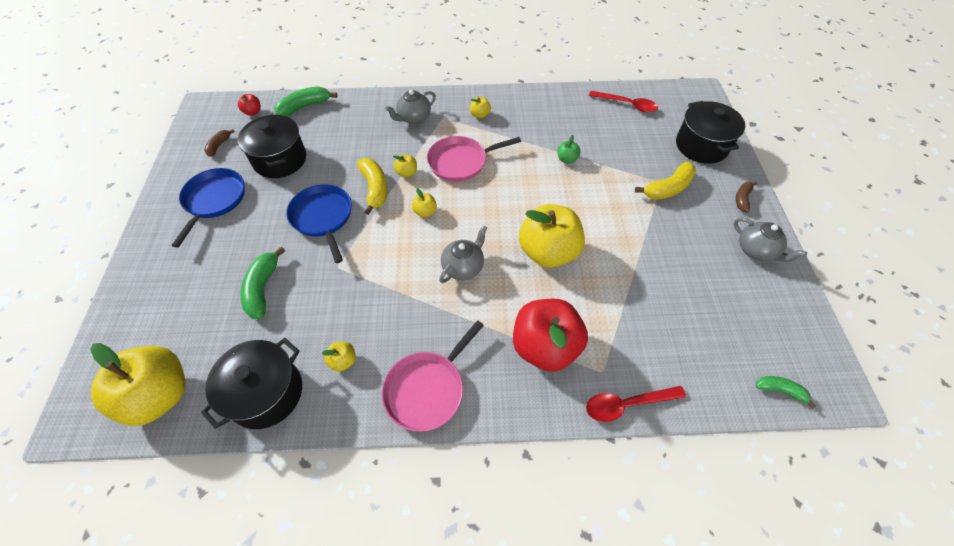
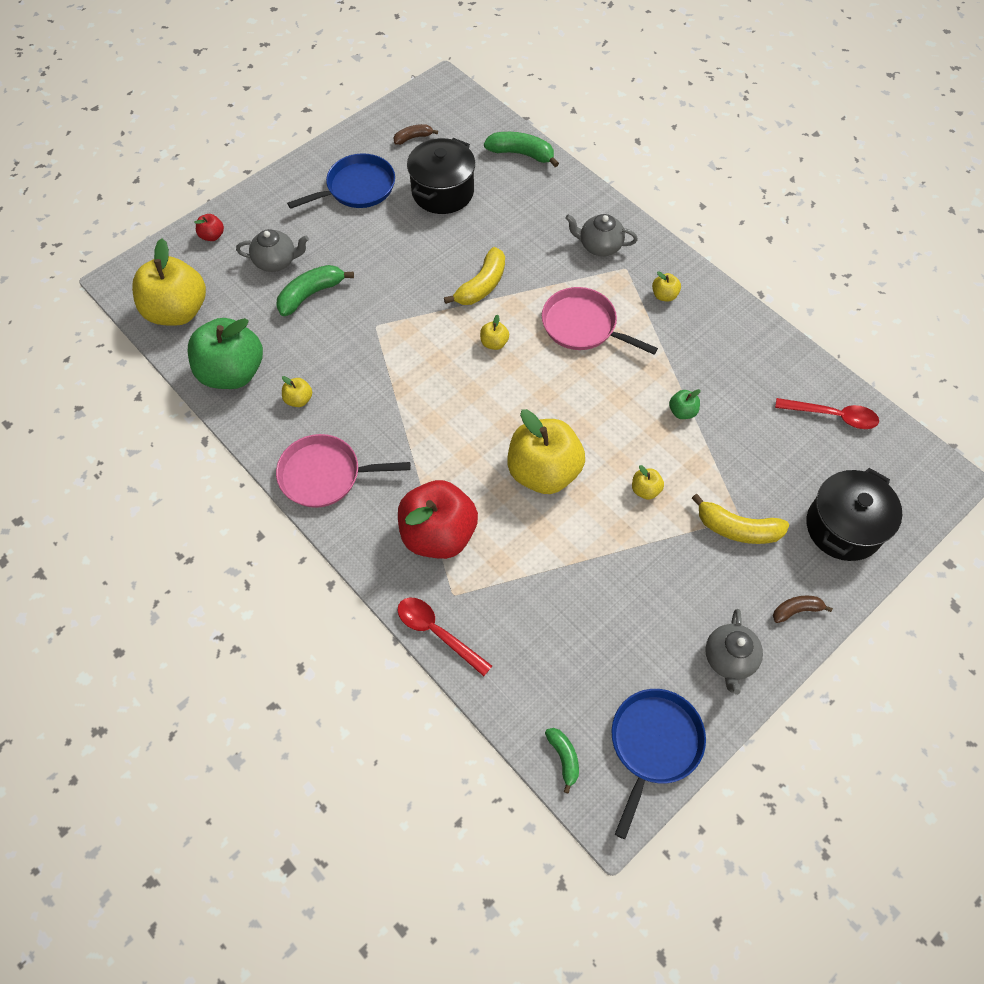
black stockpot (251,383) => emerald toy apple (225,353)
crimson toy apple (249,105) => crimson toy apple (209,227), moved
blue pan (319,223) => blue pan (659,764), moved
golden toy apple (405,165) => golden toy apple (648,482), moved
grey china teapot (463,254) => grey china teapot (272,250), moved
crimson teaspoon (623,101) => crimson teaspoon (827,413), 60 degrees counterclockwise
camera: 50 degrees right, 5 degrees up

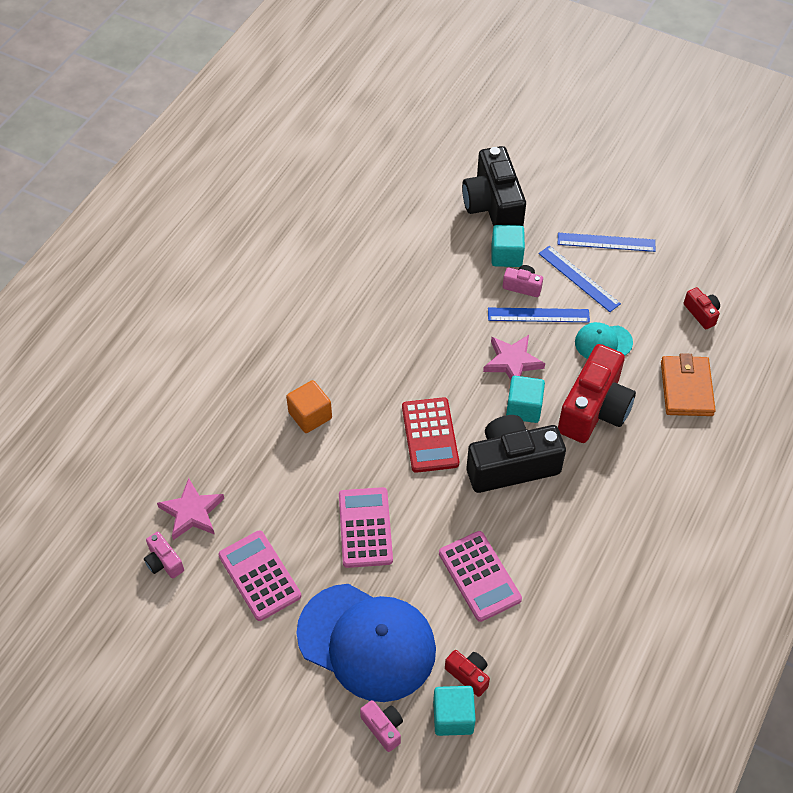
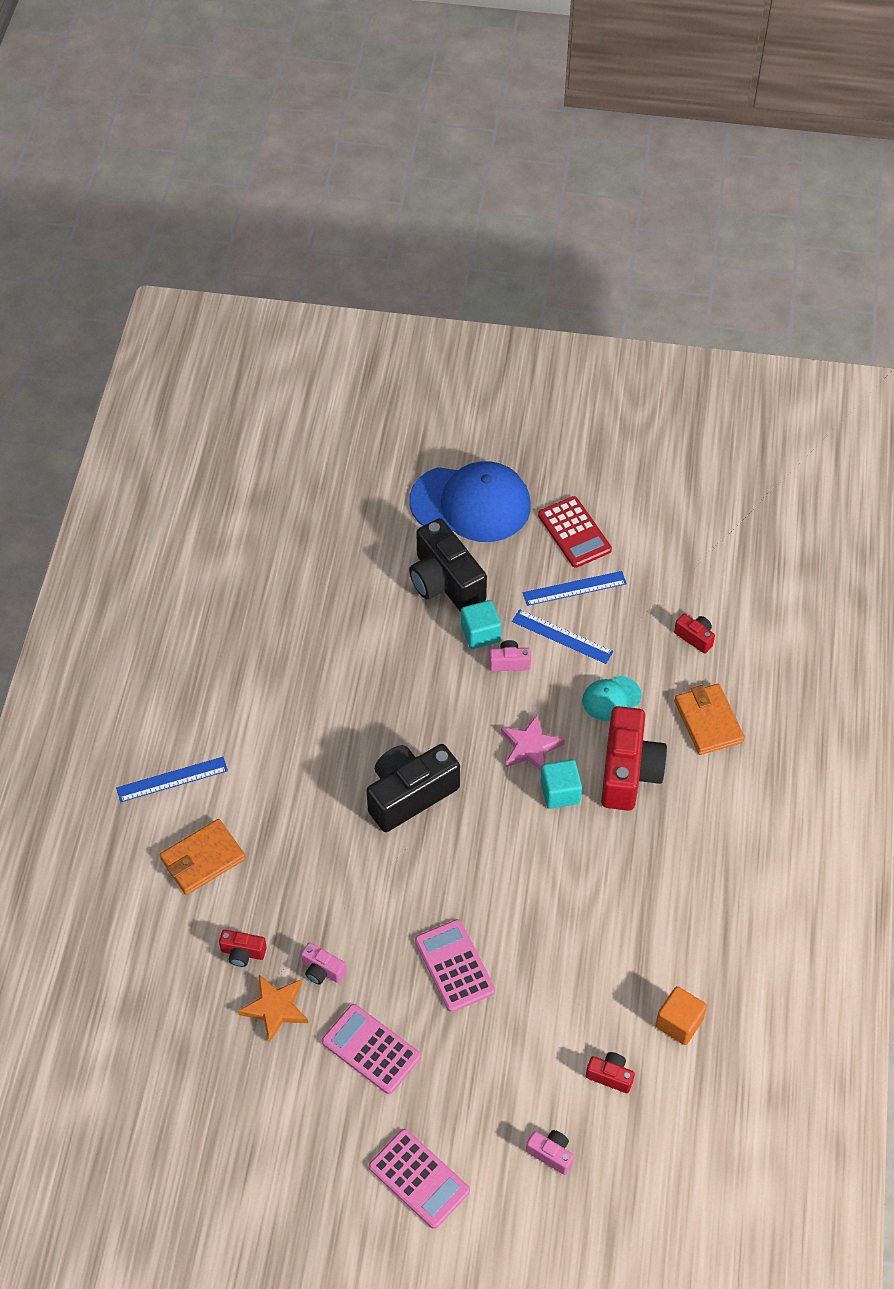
rose-pink camera (164,555) => rose-pink camera (323,963), moved
rose-pink five-pointed star (190,509) => bright orange five-pointed star (273,1009)
bright orange cube (309,406) => bright orange cube (681,1015), moved
blue cap (366,643) => blue cap (470,501), moved
crimson calculator (430,435) => crimson calculator (575,532), moved
teal cube (454,711) => nothing
rose-pink calculator (480,576) => rose-pink calculator (419,1179), moved
black camera (516,454) => black camera (413,788), moved
blue ruler (539,315) => blue ruler (172,779), moved
nothing => bright orange billfold (203,857)
nothing => crimson camera (243,948)
camera: 20 degrees left, 0 degrees up

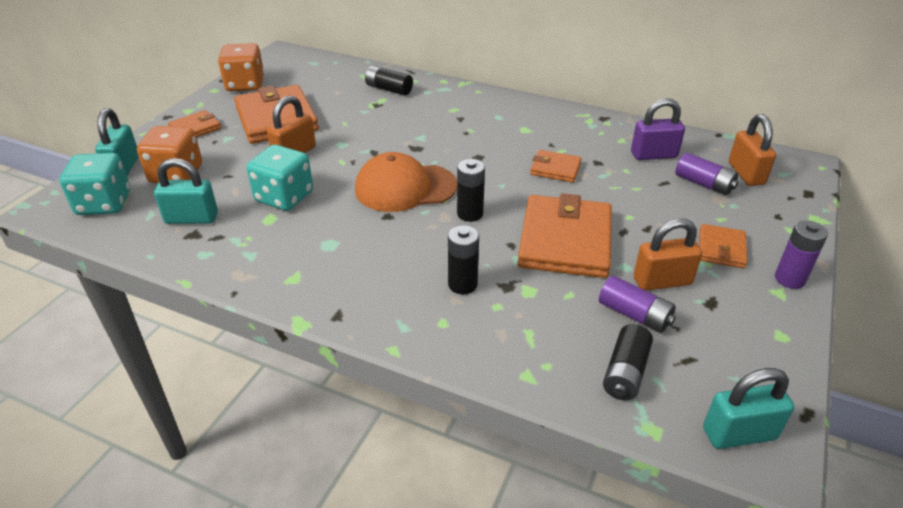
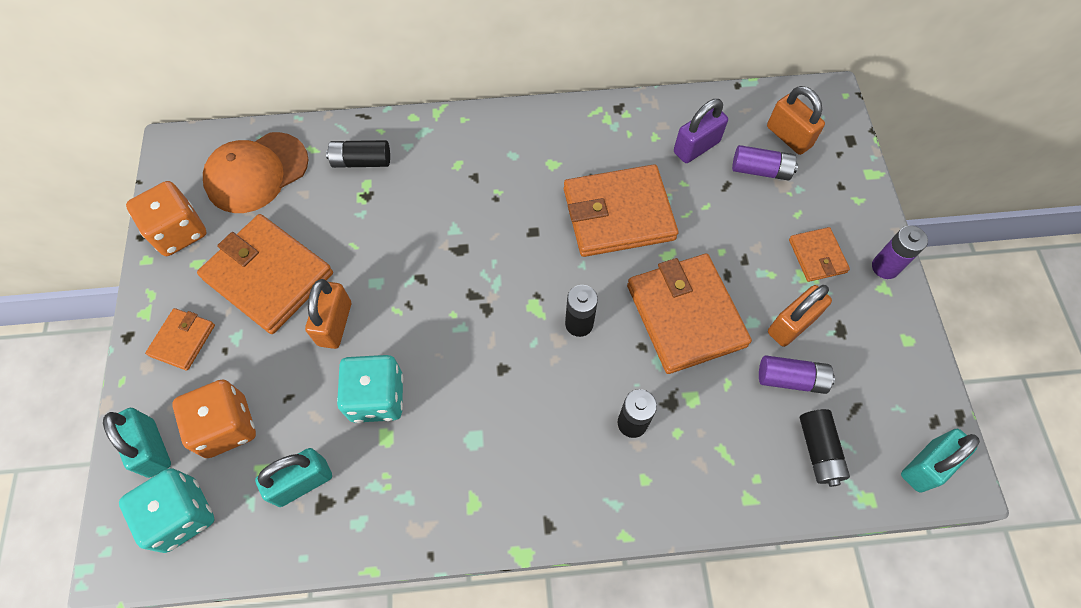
bright orange cap (406,182) => bright orange cap (255,172), moved
bright orange billfold (556,166) => bright orange billfold (621,210), x1.98
camera: 30 degrees left, 25 degrees up

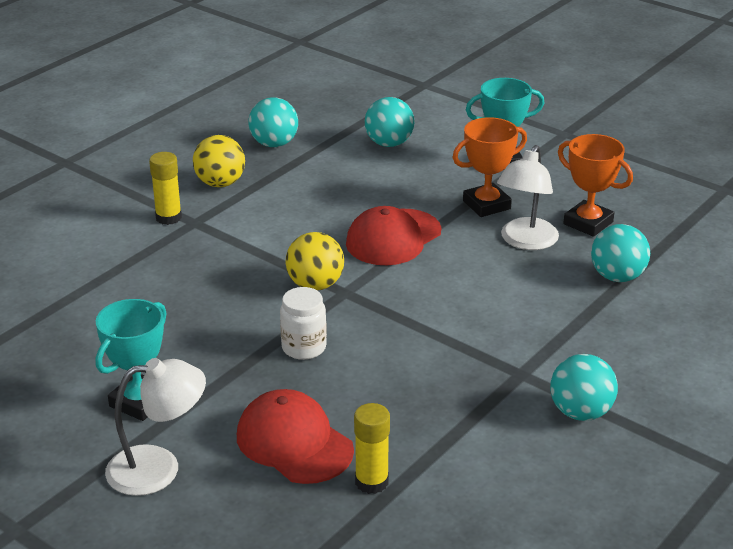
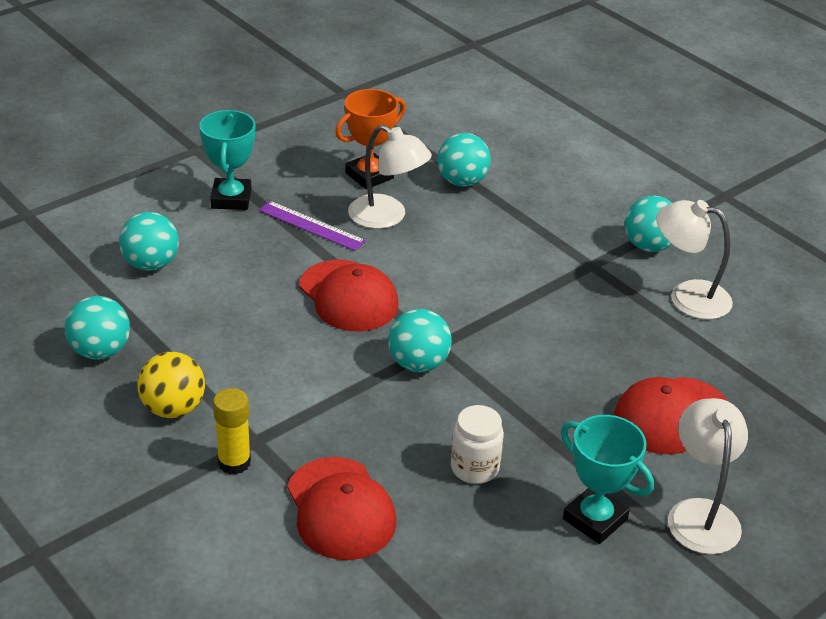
white jam jar (303,323) => white jam jar (477,444), moved
golden play ball (315,261) => teal play ball (420,340)
golden glue (372,448) => nothing
bright orange trophy (489,167) => royal purple ruler (312,226)
nothing => crimson cap (341,508)
nothing => white desk lamp (694,259)
camera: 80 degrees left, 5 degrees up

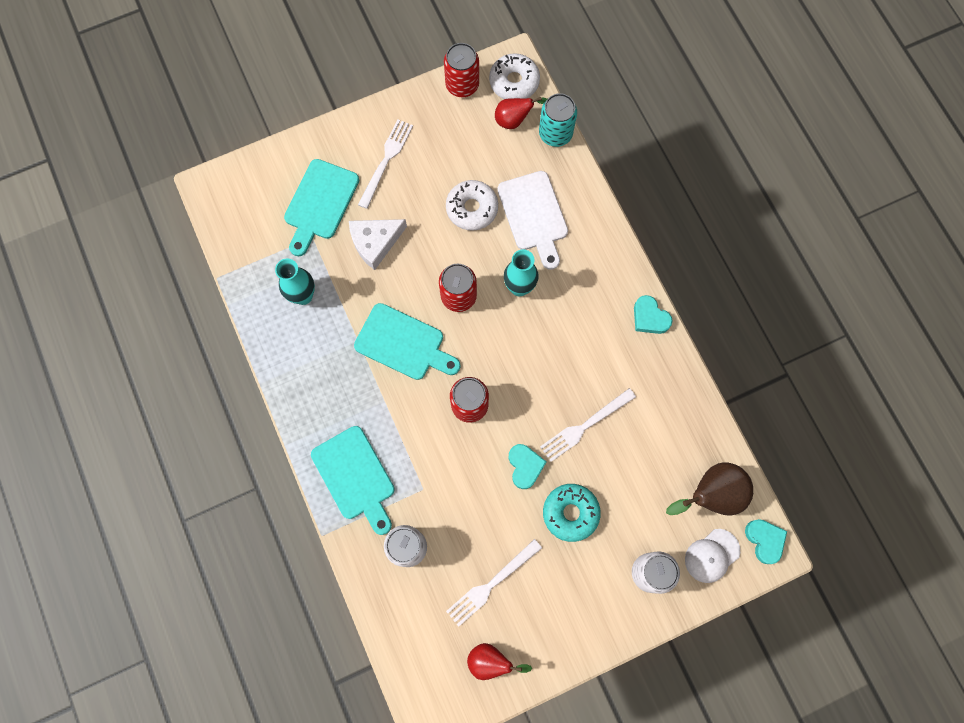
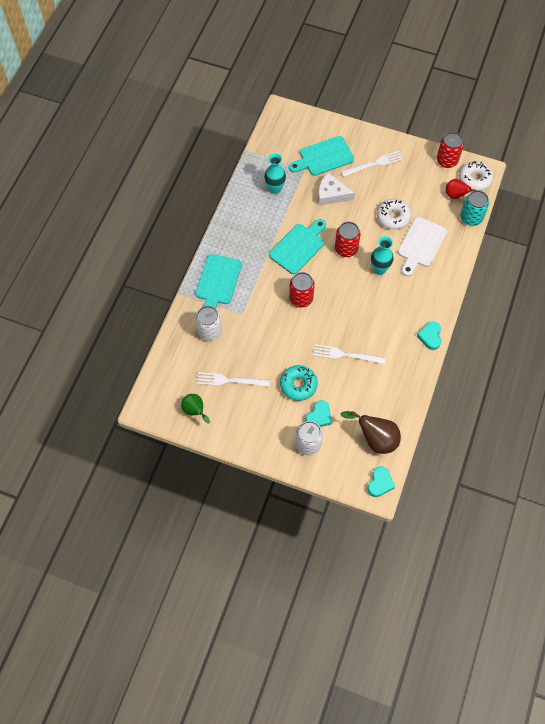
teal cutting board (407,341) => teal cutting board (297,246), 120 degrees counterclockwise
crimson pear fruit (499,661) => emerald pear fruit (195,409)
teal heart shape (527,466) => teal heart shape (319,414), moved
white cap (712,556) => nothing
camera: 45 degrees right, 10 degrees down

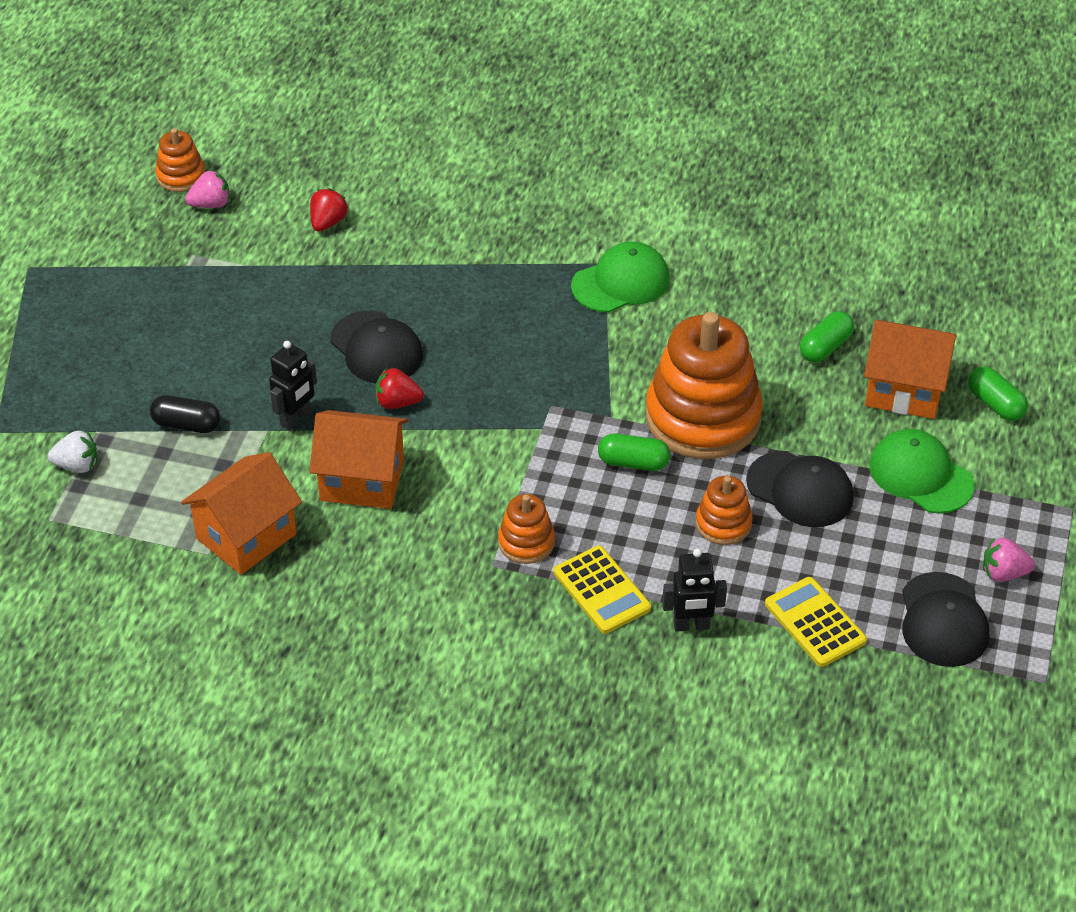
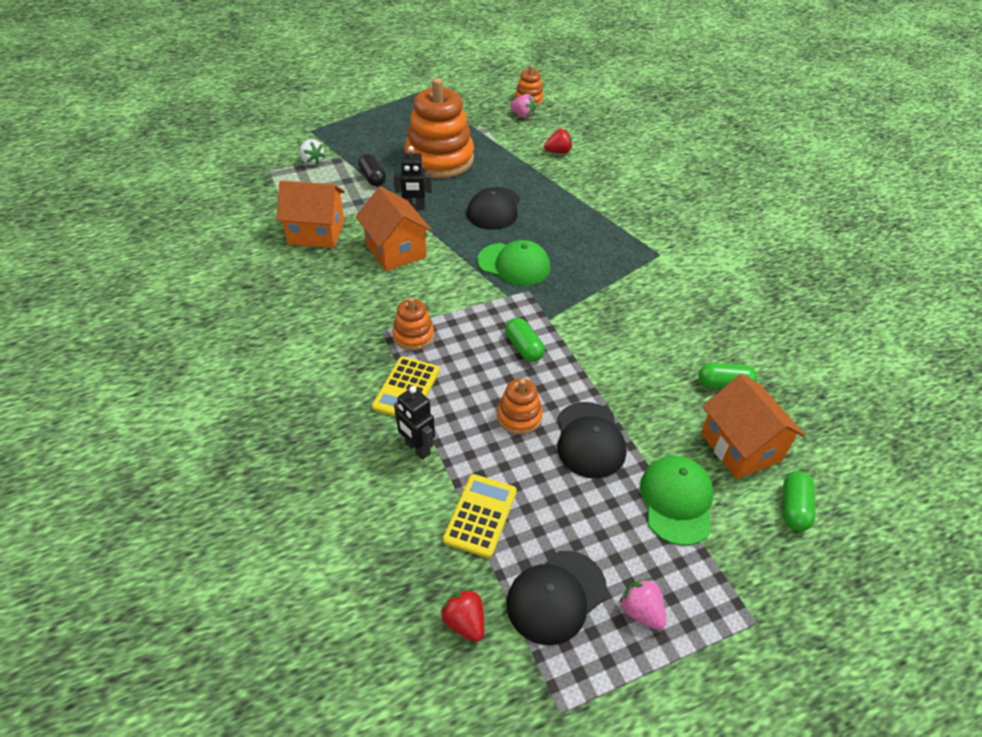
crimson berry (399,388) => crimson berry (462,615), moved
emerald cap (620,277) => emerald cap (513,262), moved
bright orange stacking toy (704,385) => bright orange stacking toy (439,128), moved
camera: 50 degrees right, 0 degrees up

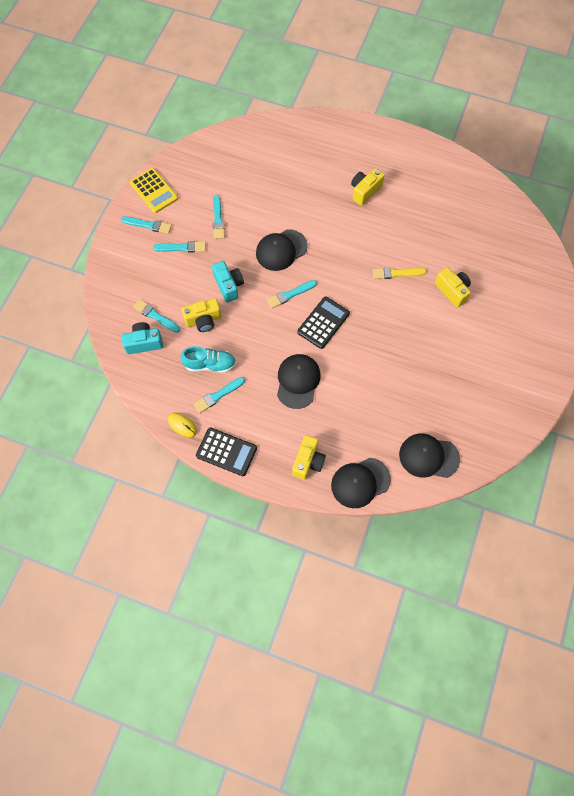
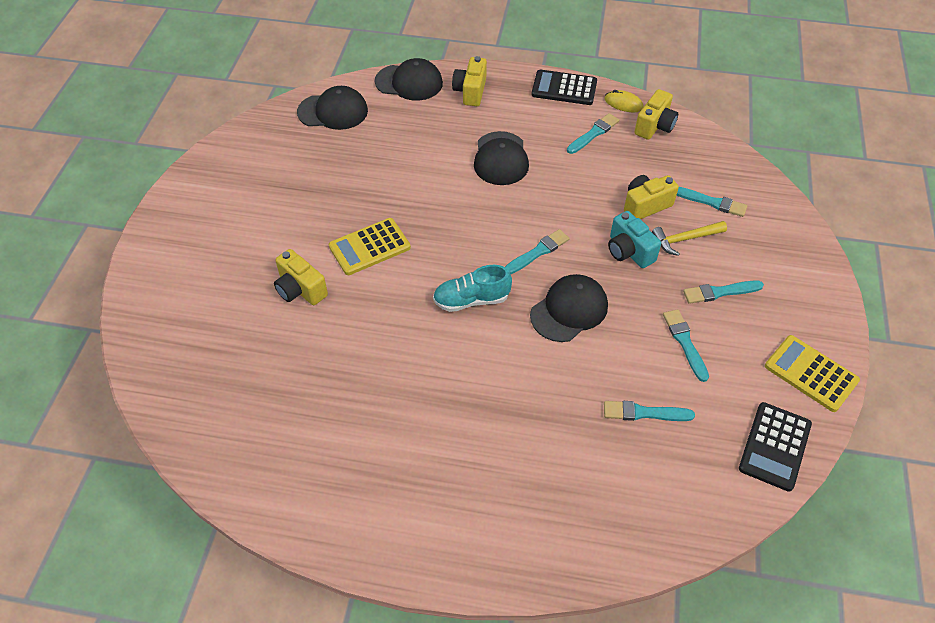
teal paintbrush (146,225) => teal paintbrush (649,411), moved
teal camera (142,338) => nothing
teal lace-up shoe (208,359) => teal lace-up shoe (472,288), moved
black calculator (323,322) => black calculator (775,447), moved
black cap (361,483) => black cap (409,79), 45 degrees clockwise
golden camera (368,187) => golden camera (656,114), moved
golden paintbrush (399,273) => nothing
nothing => golden calculator (370,246)
nothing => golden claw hammer (689,238)
camera: 170 degrees right, 15 degrees down

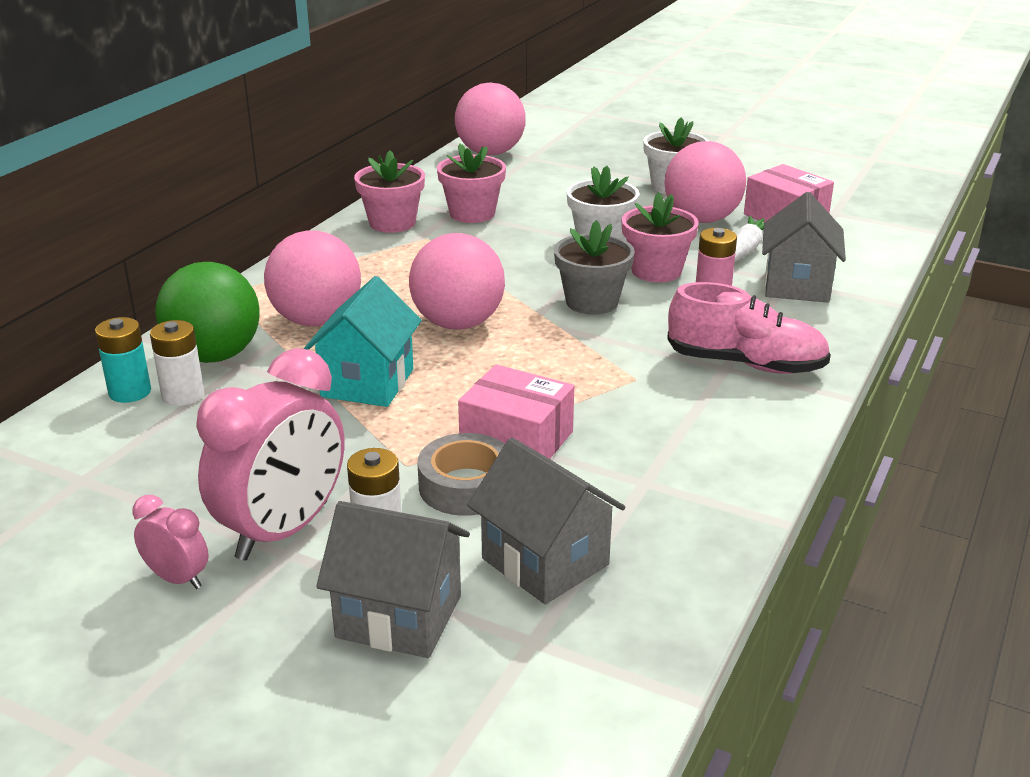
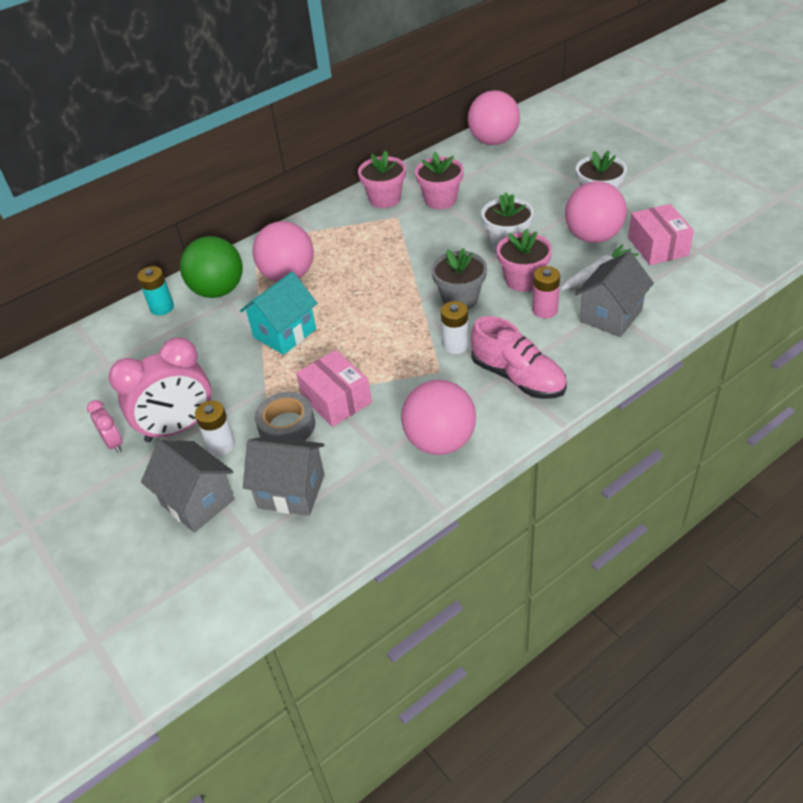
white AA battery (177,363) => white AA battery (455,327), moved
rose-pink play ball (457,281) => rose-pink play ball (438,417), moved
grey house (546,520) => grey house (284,476), 60 degrees counterclockwise
camera: 30 degrees right, 15 degrees up

